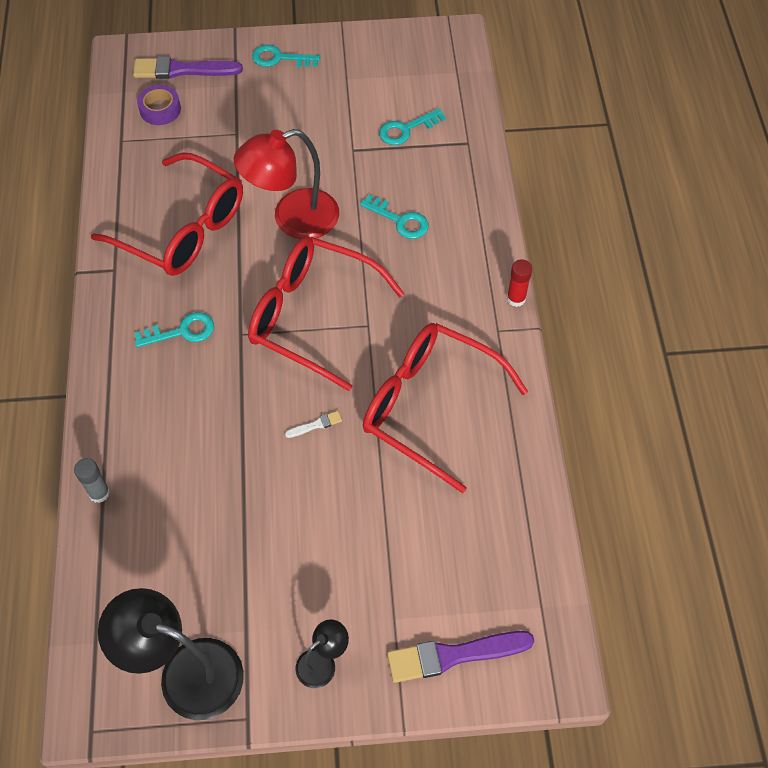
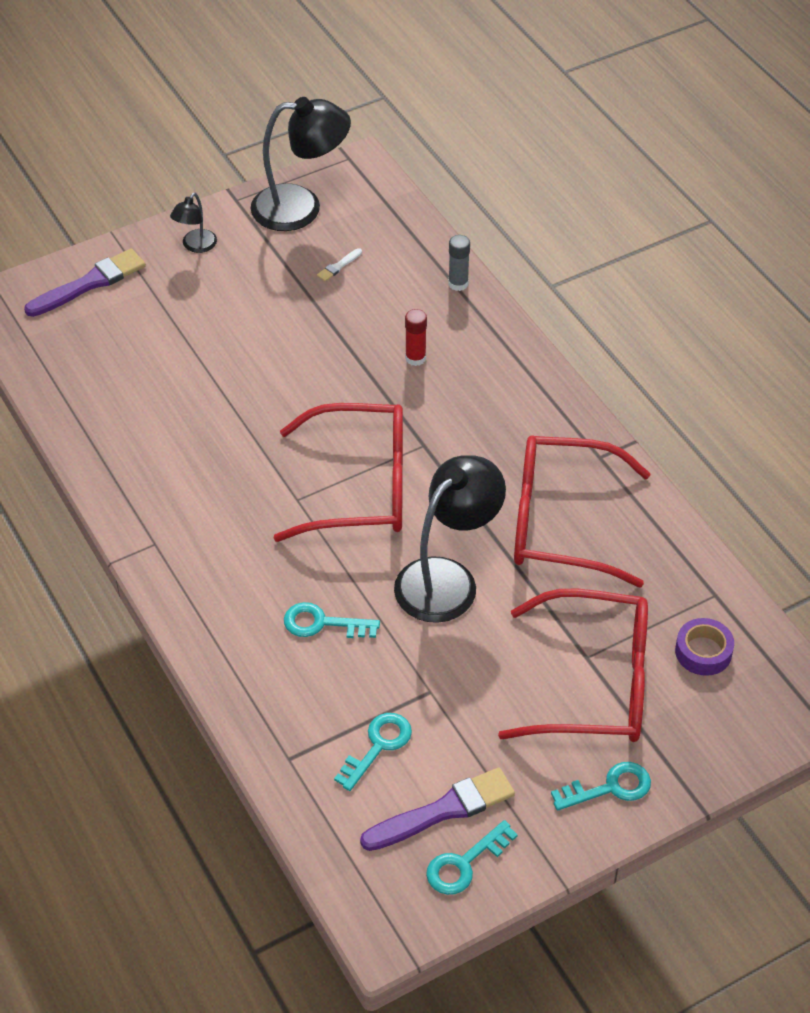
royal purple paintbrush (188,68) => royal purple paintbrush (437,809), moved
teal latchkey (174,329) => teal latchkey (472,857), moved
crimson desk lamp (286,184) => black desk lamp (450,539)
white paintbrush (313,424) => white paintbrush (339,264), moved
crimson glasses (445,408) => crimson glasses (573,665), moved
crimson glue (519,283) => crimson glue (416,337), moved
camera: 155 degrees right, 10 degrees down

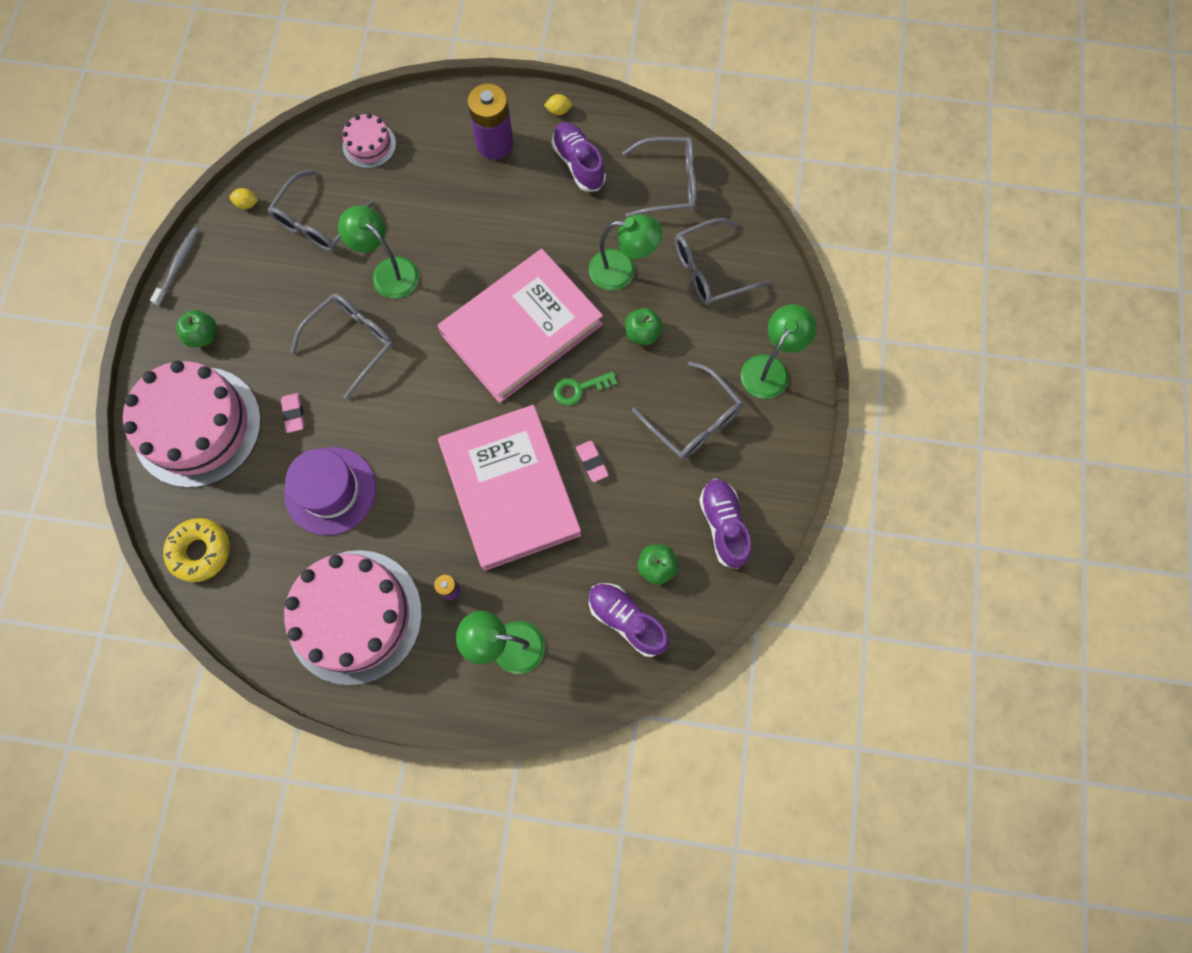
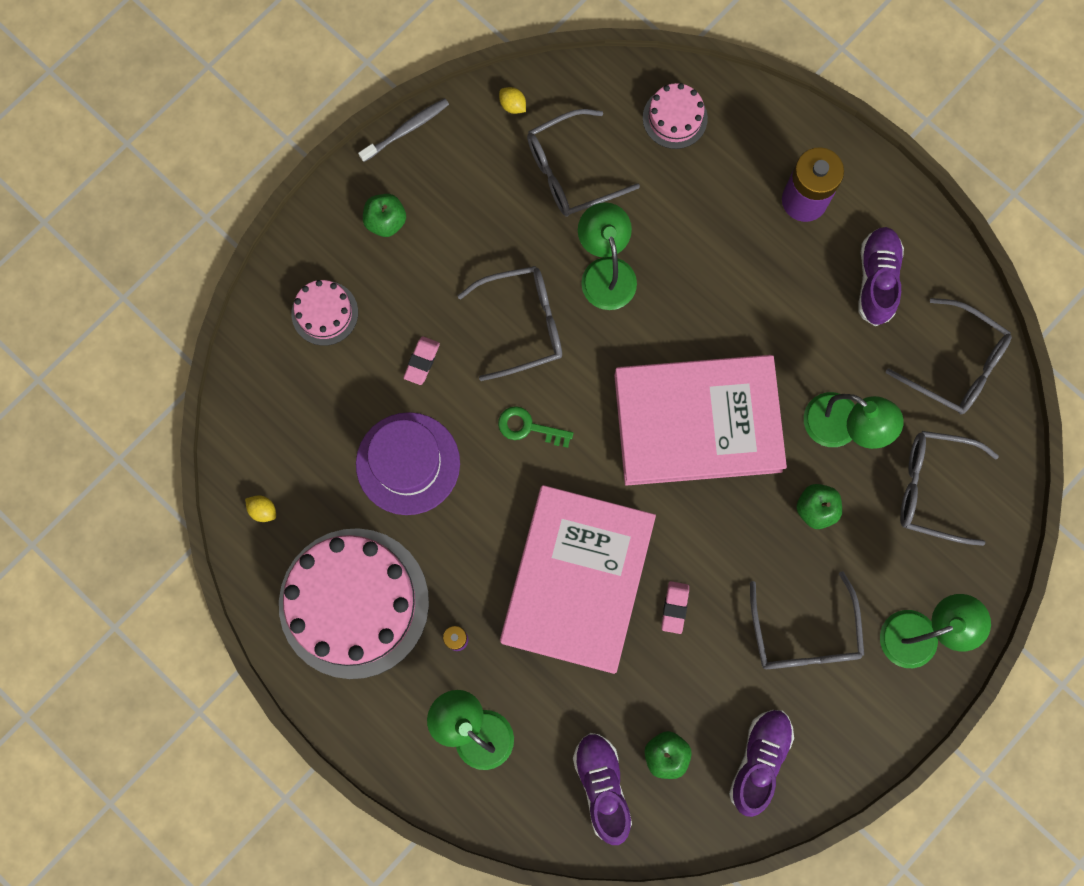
rose-pink layer cake (192,424) => rose-pink layer cake (324,313), x0.46
golden glazed donut (196,550) => nothing
golden toy lemon (558,104) => golden toy lemon (260,508), moved
emerald latchkey (585,388) => emerald latchkey (535,427), moved
camera: 35 degrees right, 5 degrees up

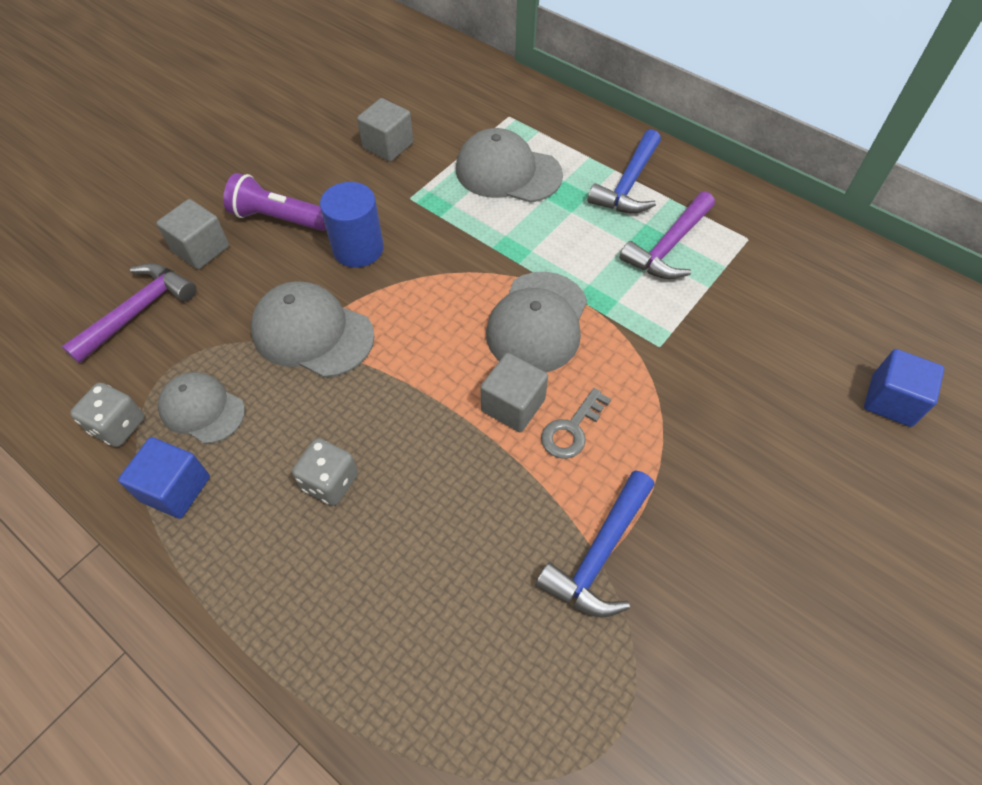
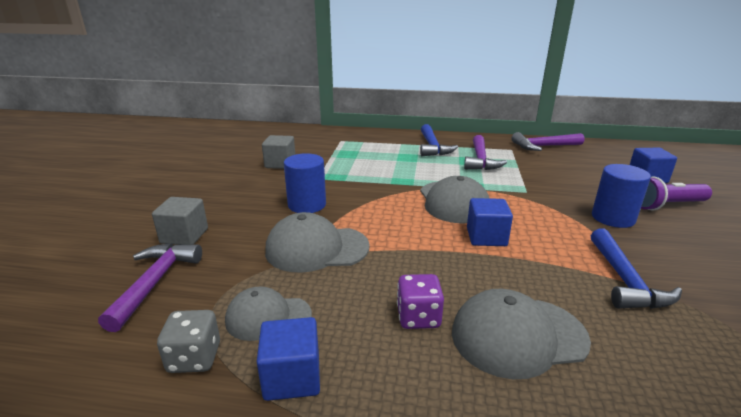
royal purple torch (274,202) => royal purple torch (676,193), moved
grey die (325,472) => royal purple die (420,301)
grey cap (509,165) => grey cap (521,334), moved
grey cube (514,392) => blue cube (490,222)
grey latchkey (576,423) => nothing
nothing => royal purple claw hammer (548,141)
nothing => blue cylinder (621,196)
camera: 30 degrees left, 30 degrees down

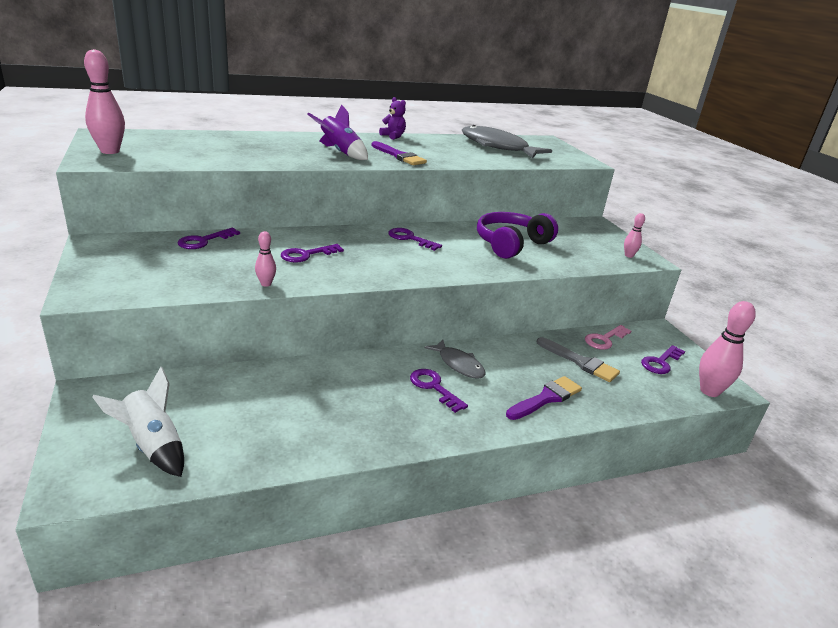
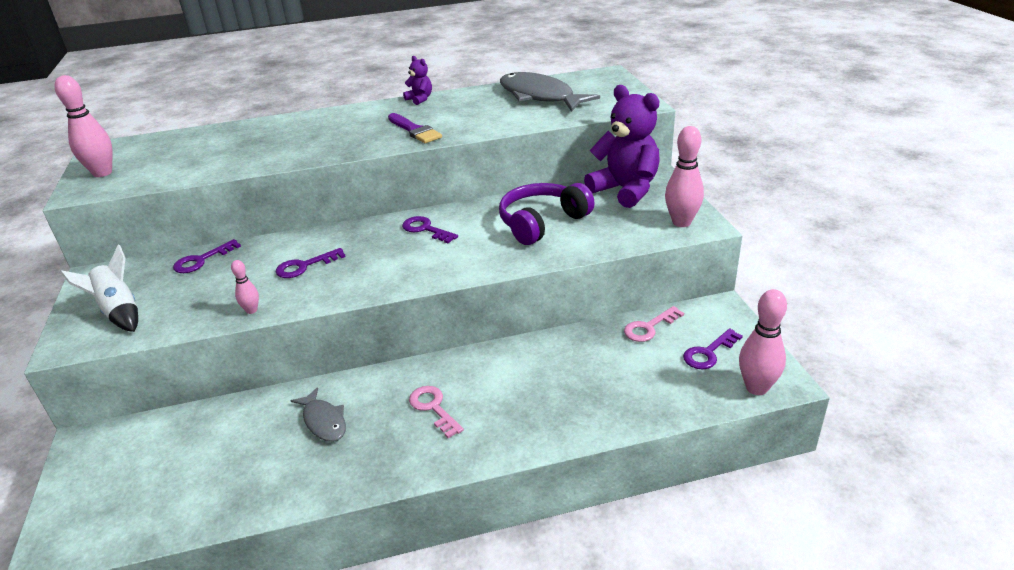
white spaceship (138,422) => white spaceship (99,288), moved
royal purple spaceship (338,132) => nothing
royal purple latchkey (439,391) => rose-pink latchkey (436,412)
grey fish figure (454,359) => grey fish figure (318,414), moved
royal purple paintbrush (544,398) => nothing
grey paintbrush (578,359) => nothing
rose-pink skittle (634,235) => rose-pink skittle (684,176), x1.92
nothing => royal purple stuffed bear (622,146)
camera: 10 degrees right, 5 degrees up

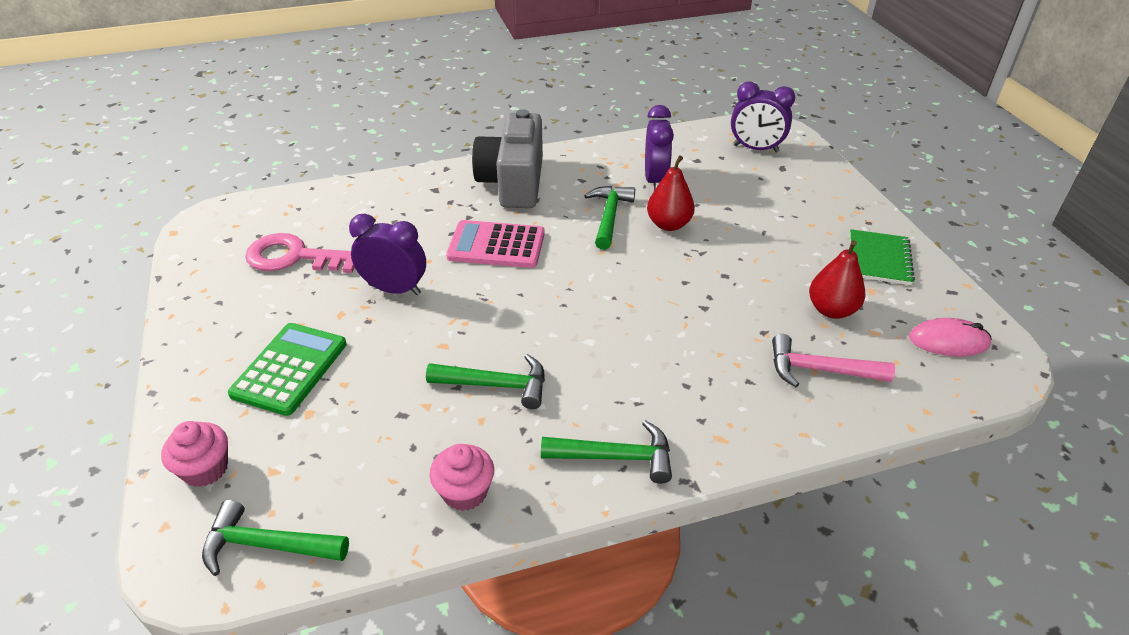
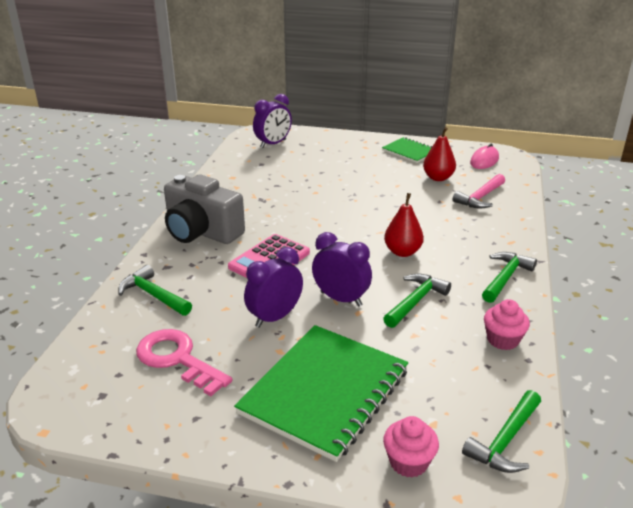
emerald calculator (287,369) => emerald notepad (321,393)
rose-pink latchkey (300,253) => rose-pink latchkey (184,362), 90 degrees clockwise
emerald claw hammer (609,218) => emerald claw hammer (155,290), moved
royal purple clock (659,147) => royal purple clock (342,269), moved
crimson pear fruit (671,193) => crimson pear fruit (404,225), moved
camera: 60 degrees left, 10 degrees down

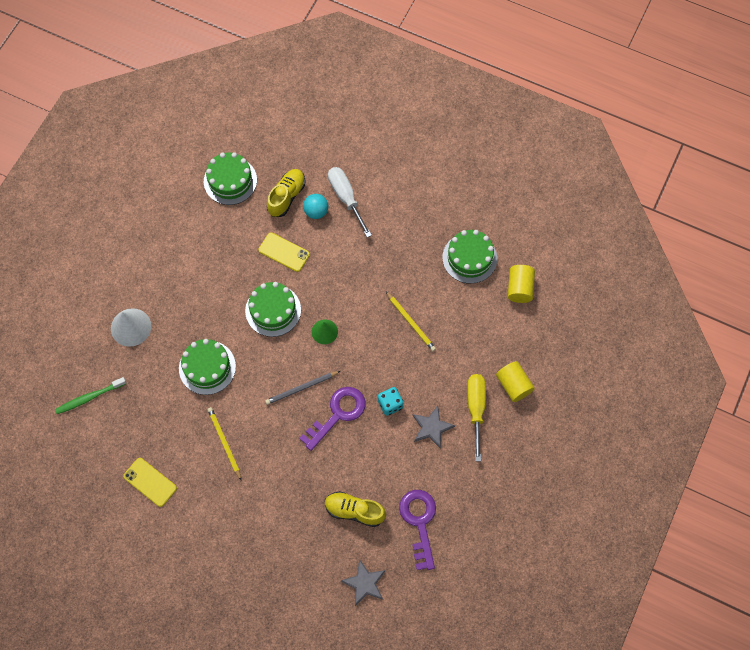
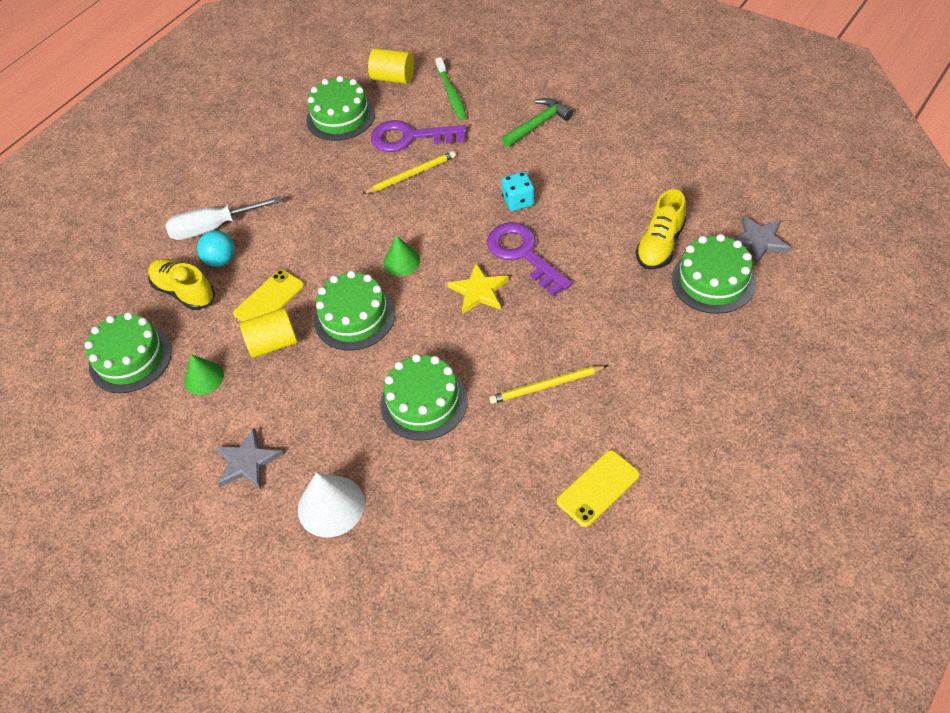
emerald dental brush (90,395) => emerald dental brush (451,88), moved
grey pencil (302,388) => golden five-pointed star (478,288)
royal purple latchkey (417,530) => royal purple latchkey (419,136), moved
grey five-pointed star (434,427) => grey five-pointed star (249,458), moved
golden hand screwdriver (476,417) => emerald claw hammer (537,122)
golden cylinder (515,381) => golden cylinder (269,333), moved
nothing => emerald solid cone (204,374)
nothing => emerald layer cake (714,274)
camera: 75 degrees left, 15 degrees down

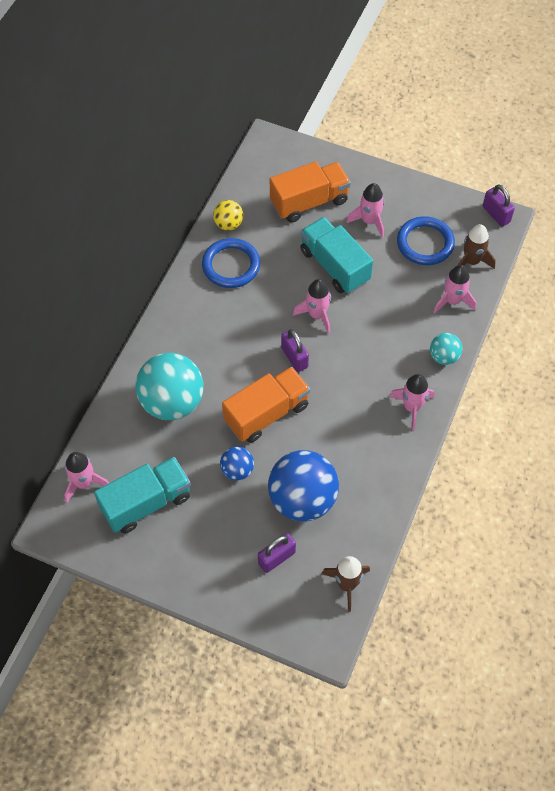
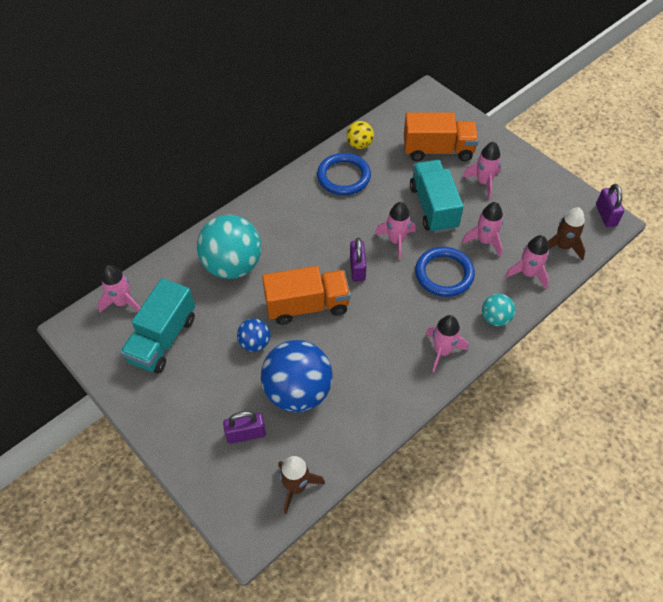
teal lorry (142,495) => teal lorry (157,325), 120 degrees clockwise
blue hoop (426,240) => blue hoop (445,272), moved
nothing => rose-pink spaceship (482,229)
camera: 25 degrees right, 5 degrees down

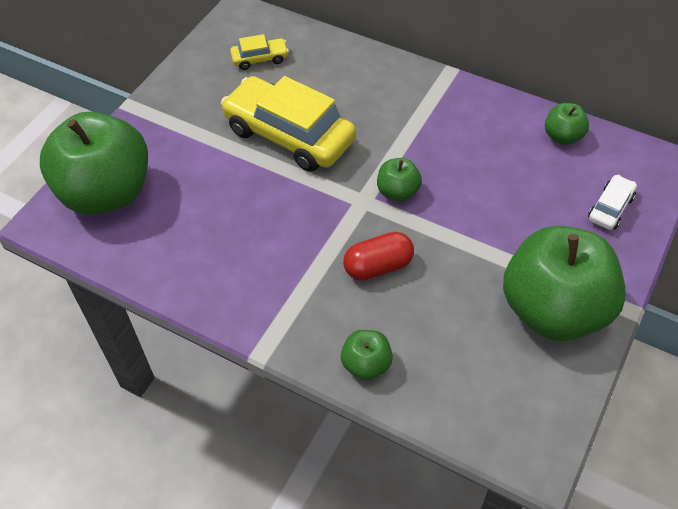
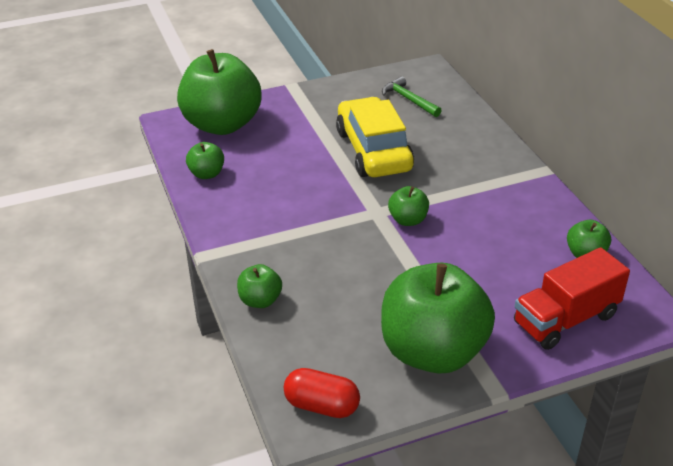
golden toy car (259,52) => emerald claw hammer (412,96)
crimson pill shape (378,256) => crimson pill shape (322,393), moved
white toy car (612,202) => crimson lorry (572,298)
nothing => emerald toy apple (205,160)
camera: 40 degrees right, 15 degrees down

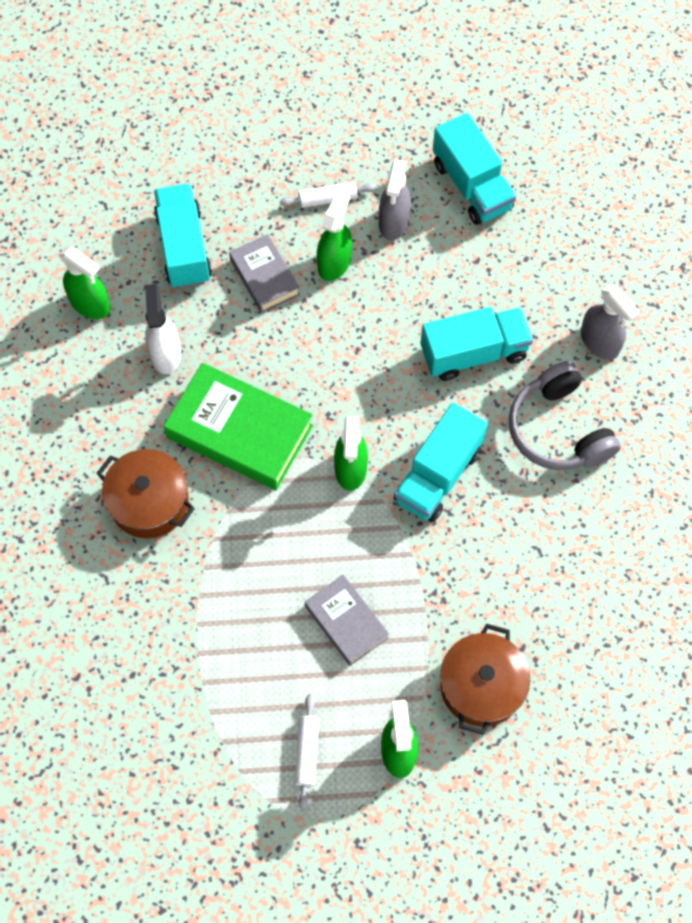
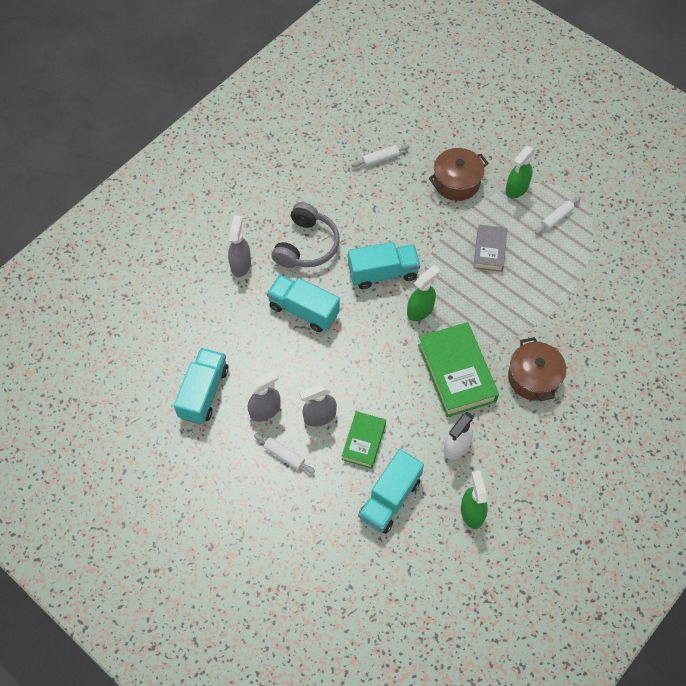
grey book (264,273) => emerald book (364,440)
emerald spray bottle (334,235) => grey spray bottle (318,405)
nothing => white dough roller (380,155)
camera: 135 degrees left, 5 degrees down

